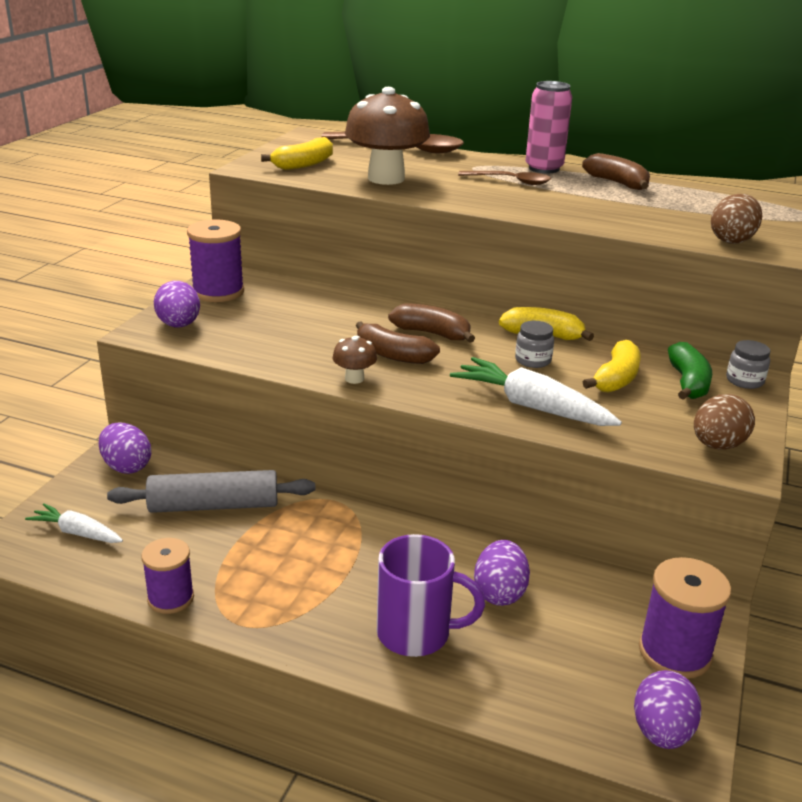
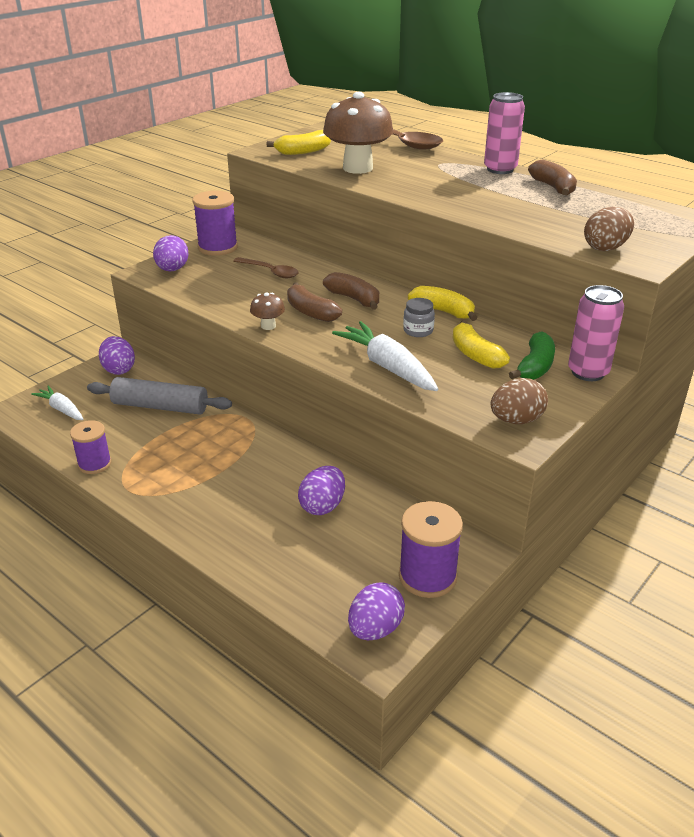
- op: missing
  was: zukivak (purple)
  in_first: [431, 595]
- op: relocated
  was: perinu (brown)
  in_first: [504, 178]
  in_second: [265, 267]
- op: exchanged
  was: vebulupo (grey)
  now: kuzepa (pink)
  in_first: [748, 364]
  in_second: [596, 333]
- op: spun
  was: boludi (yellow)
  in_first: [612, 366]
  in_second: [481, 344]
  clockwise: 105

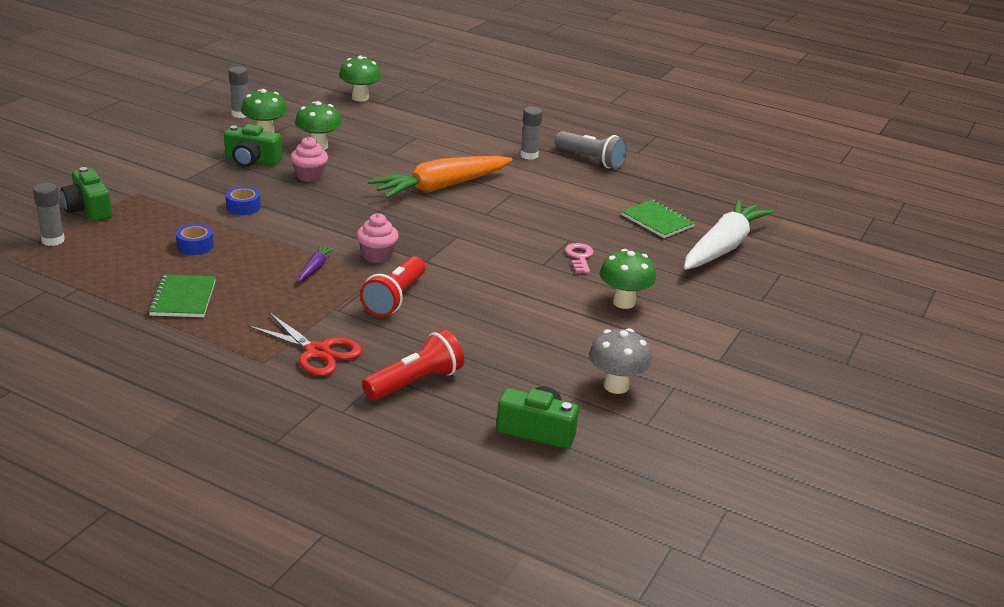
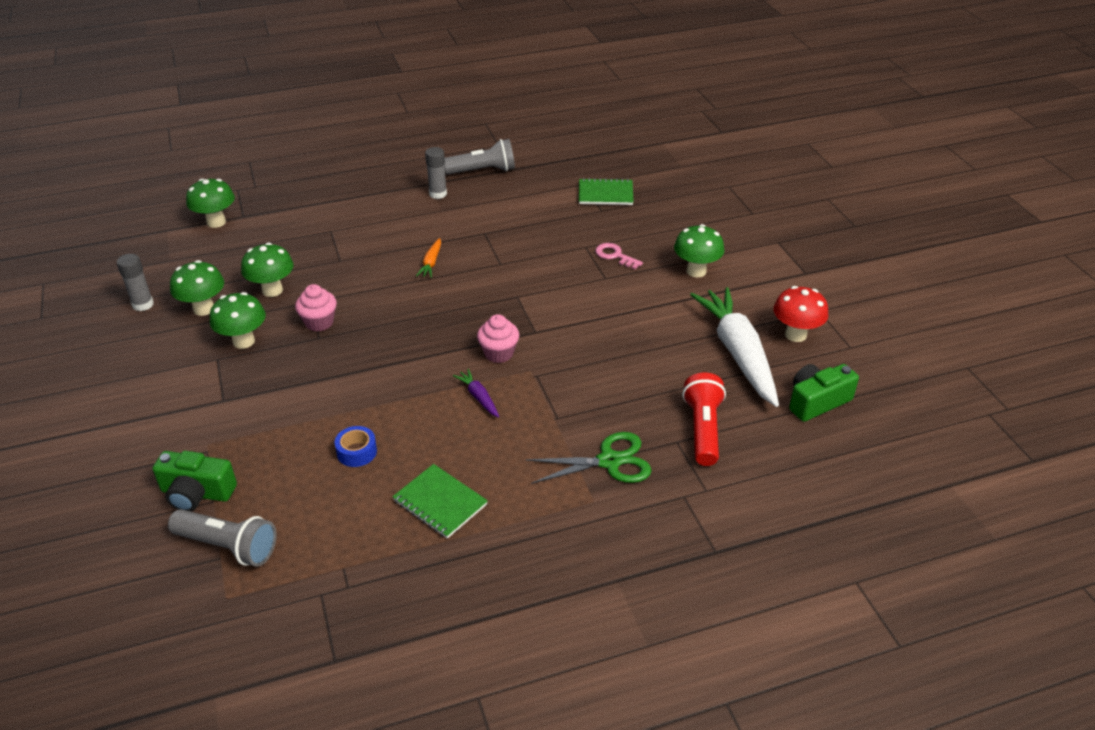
- op: missing
  was: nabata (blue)
  in_first: [243, 201]
- op: missing
  was: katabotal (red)
  in_first: [392, 286]
- op: relocated
  was: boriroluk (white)
  in_first: [728, 234]
  in_second: [734, 347]
- op: exchanged
  was: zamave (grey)
  now: katabotal (grey)
  in_first: [49, 214]
  in_second: [222, 538]
- op: exchanged
  was: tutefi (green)
  now: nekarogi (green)
  in_first: [253, 145]
  in_second: [238, 320]
- op: colour
  was: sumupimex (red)
  now: sumupimex (green)
  in_first: [305, 344]
  in_second: [588, 458]
- op: colour
  was: nekarogi (grey)
  now: nekarogi (red)
  in_first: [620, 361]
  in_second: [800, 314]
- op: size
  was: boriroluk (orange)
  in_first: [440, 177]
  in_second: [428, 258]
  ratio: 0.41

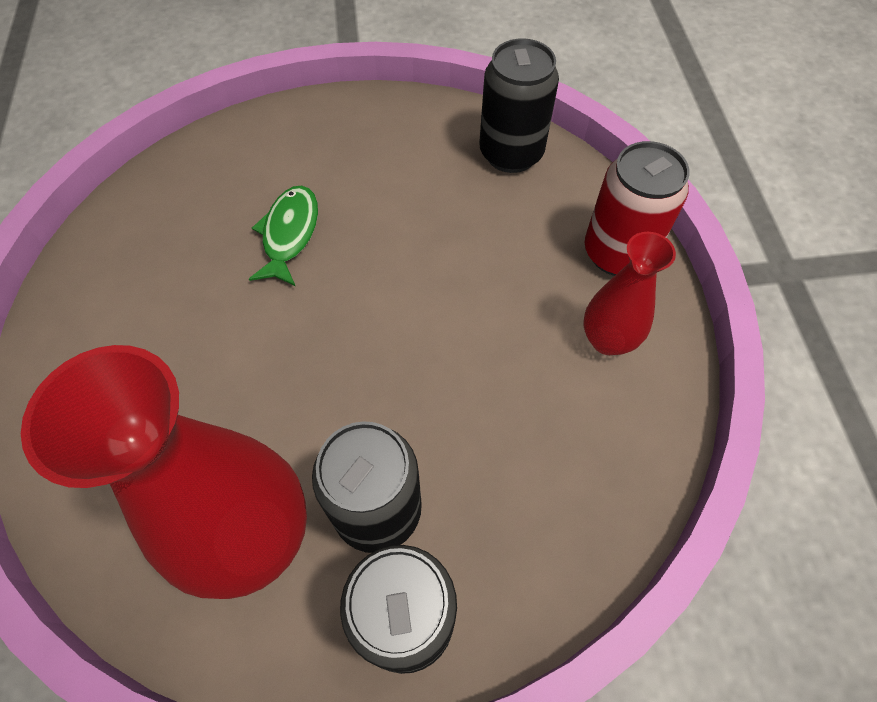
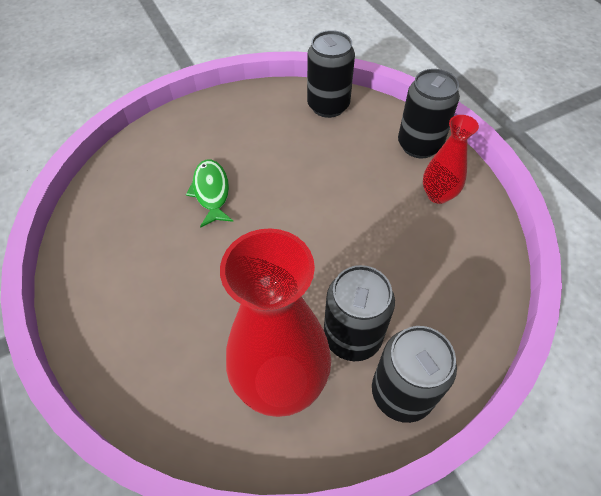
- op: colour
  was: kuzepa (red)
  now: kuzepa (black)
  in_first: [637, 208]
  in_second: [429, 113]

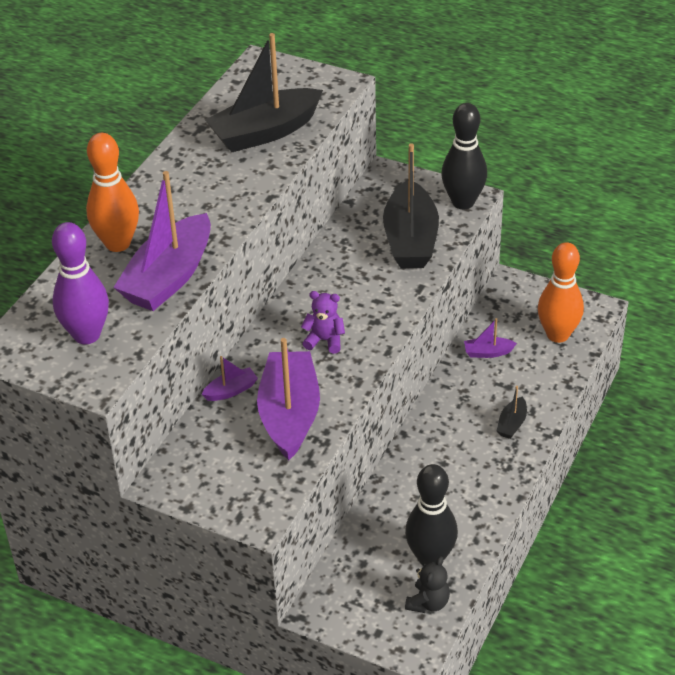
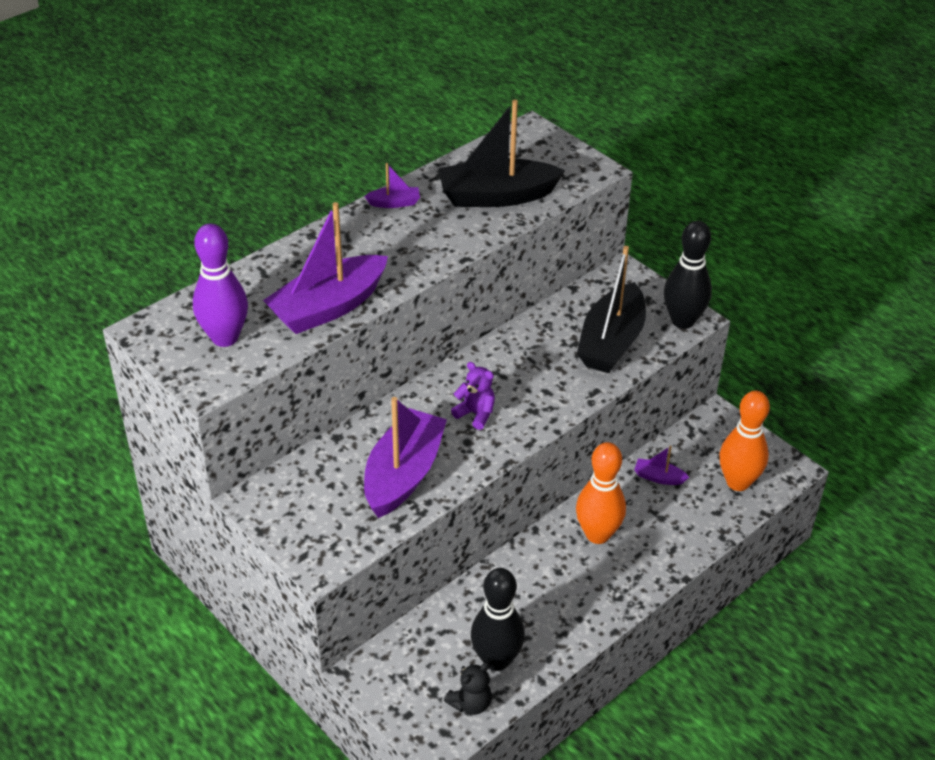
- op: missing
  was: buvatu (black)
  in_first: [512, 412]
- op: relocated
  was: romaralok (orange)
  in_first: [112, 192]
  in_second: [601, 493]
- op: relocated
  was: buvatu (purple)
  in_first: [230, 378]
  in_second: [392, 185]

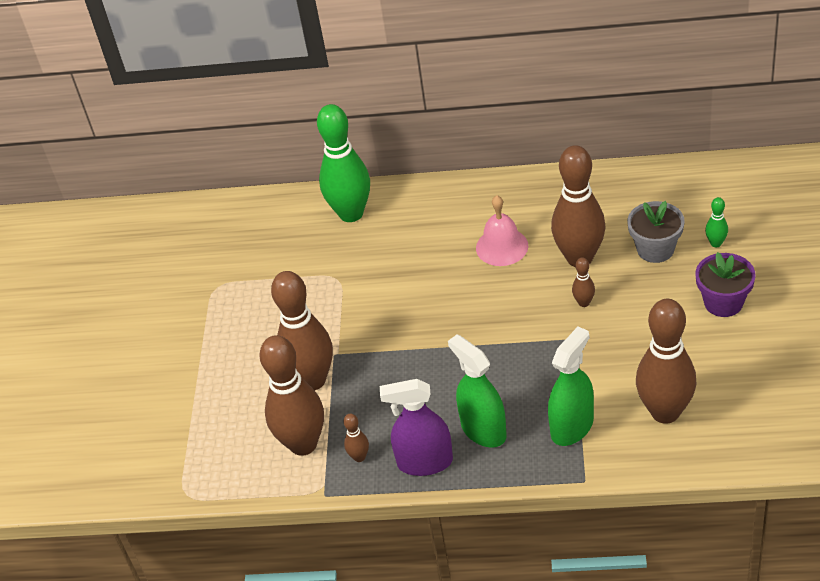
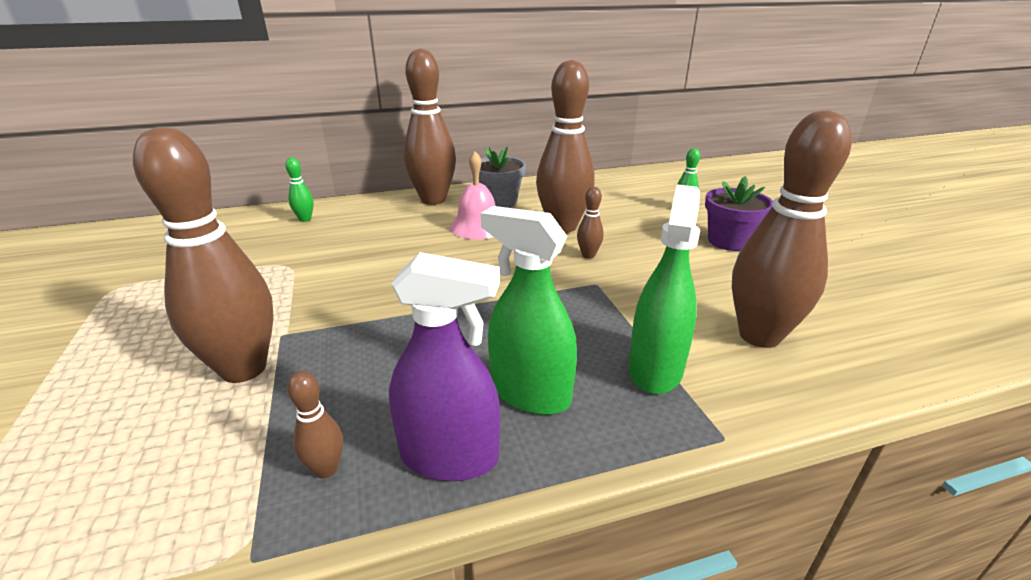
- op: relocated
  was: romaralok (brown)
  in_first: [292, 395]
  in_second: [429, 126]
- op: relocated
  was: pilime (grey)
  in_first: [656, 232]
  in_second: [502, 177]
- op: spun
  was: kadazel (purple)
  in_first: [416, 427]
  in_second: [444, 366]
  clockwise: -150
- op: size
  was: romaralok (green)
  in_first: [343, 163]
  in_second: [299, 189]
  ratio: 0.42

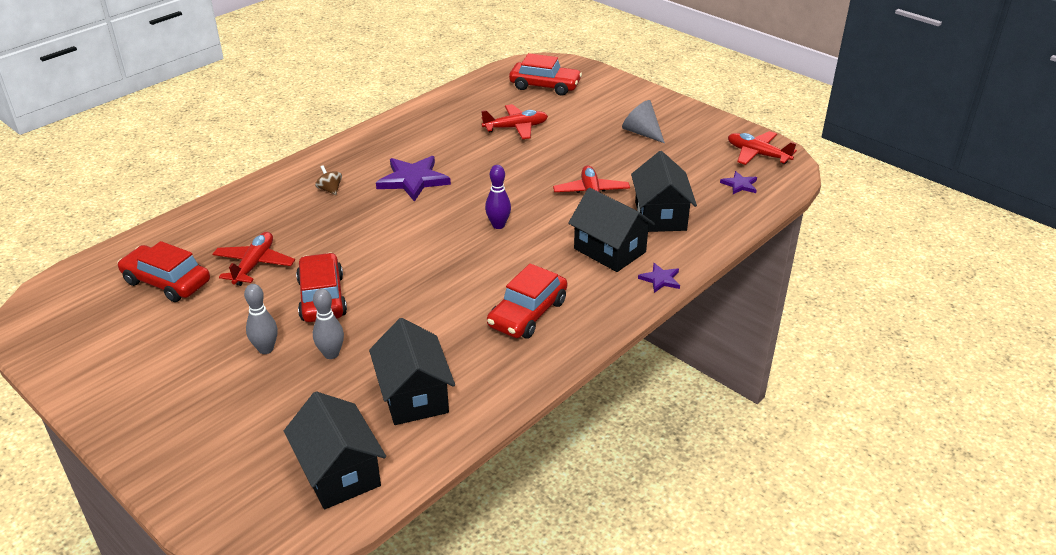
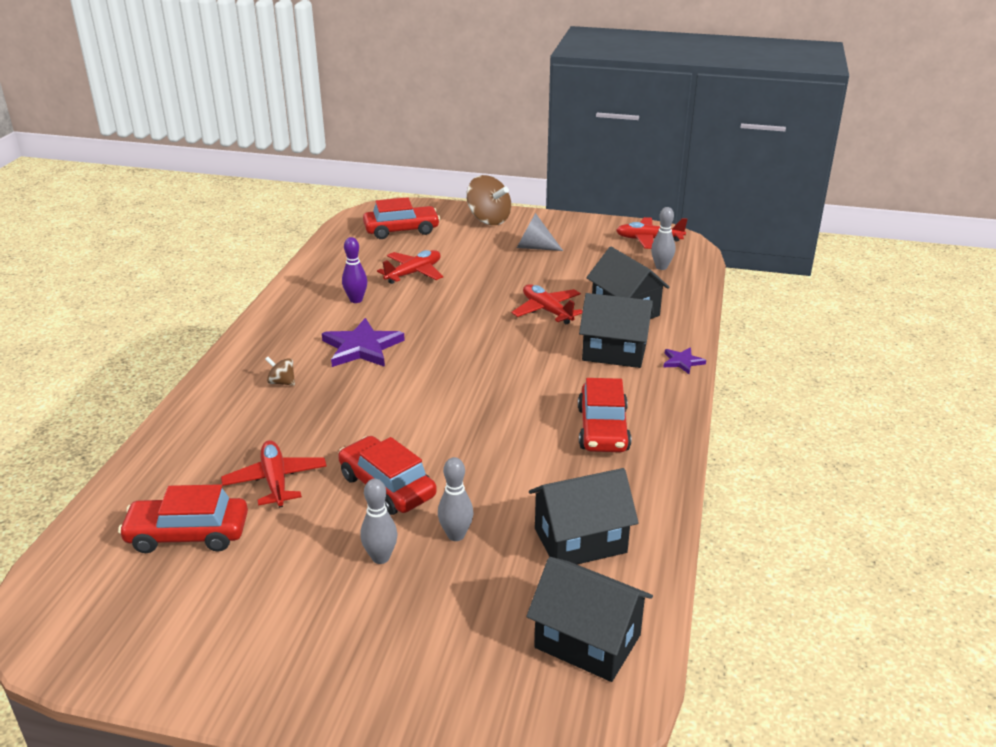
- op: appeared
  now: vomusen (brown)
  in_second: [488, 200]
- op: relocated
  was: romaralok (purple)
  in_first: [498, 197]
  in_second: [354, 270]
- op: exchanged
  was: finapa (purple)
  now: romaralok (grey)
  in_first: [738, 182]
  in_second: [663, 238]
- op: spun
  was: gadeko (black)
  in_first: [412, 371]
  in_second: [584, 516]
  clockwise: -60

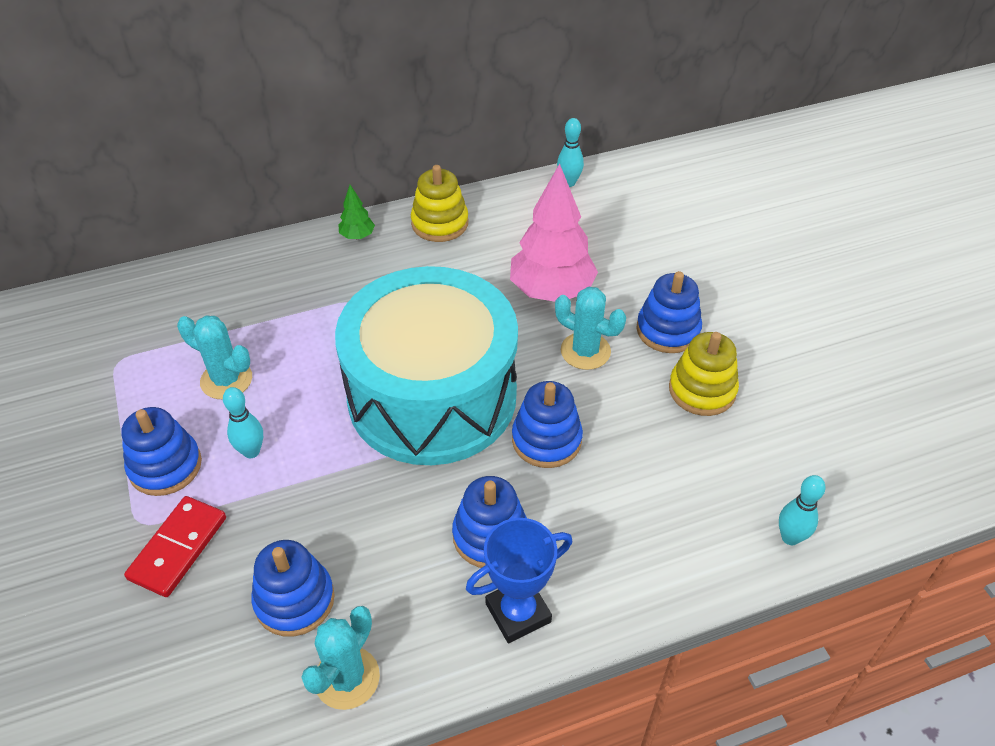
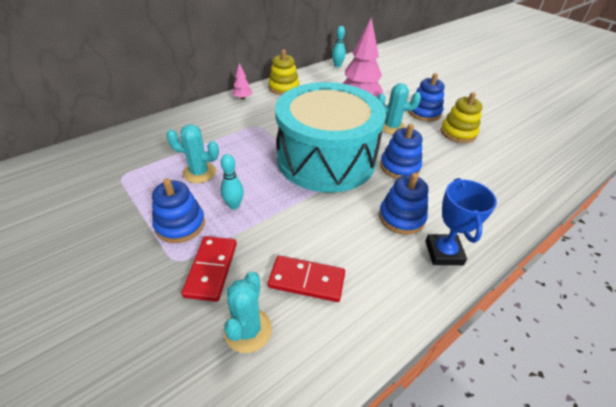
- op: missing
  was: romaralok (turquoise)
  in_first: [802, 510]
- op: relocated
  was: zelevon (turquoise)
  in_first: [340, 658]
  in_second: [248, 312]
- op: exchanged
  was: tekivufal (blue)
  now: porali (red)
  in_first: [293, 588]
  in_second: [306, 278]
- op: colour
  was: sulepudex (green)
  now: sulepudex (pink)
  in_first: [357, 212]
  in_second: [242, 81]
- op: spun
  was: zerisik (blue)
  in_first: [519, 581]
  in_second: [461, 221]
  clockwise: -45

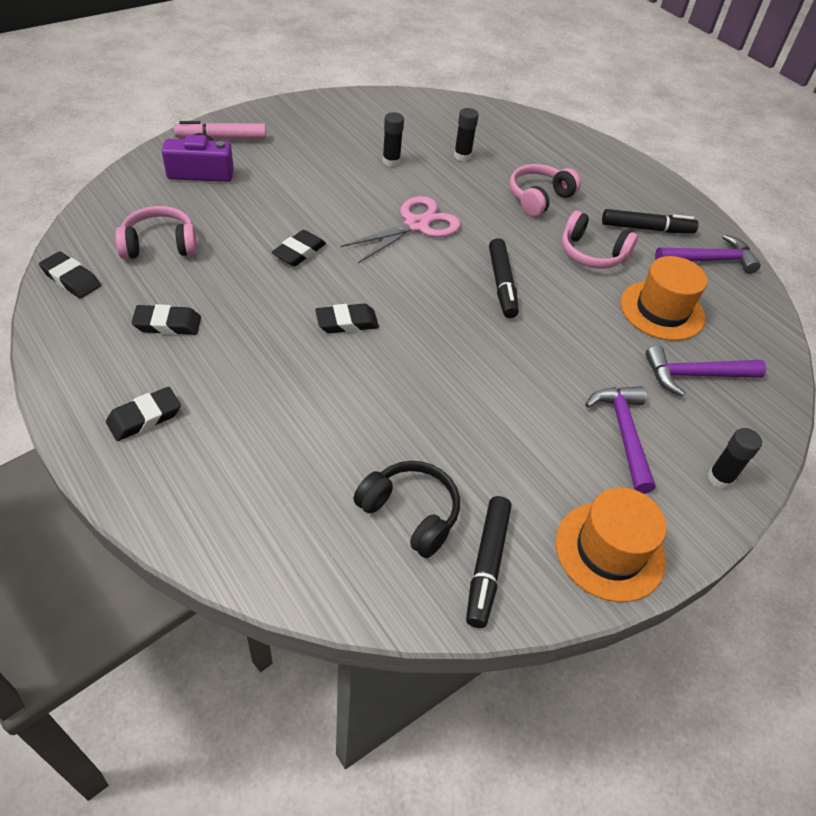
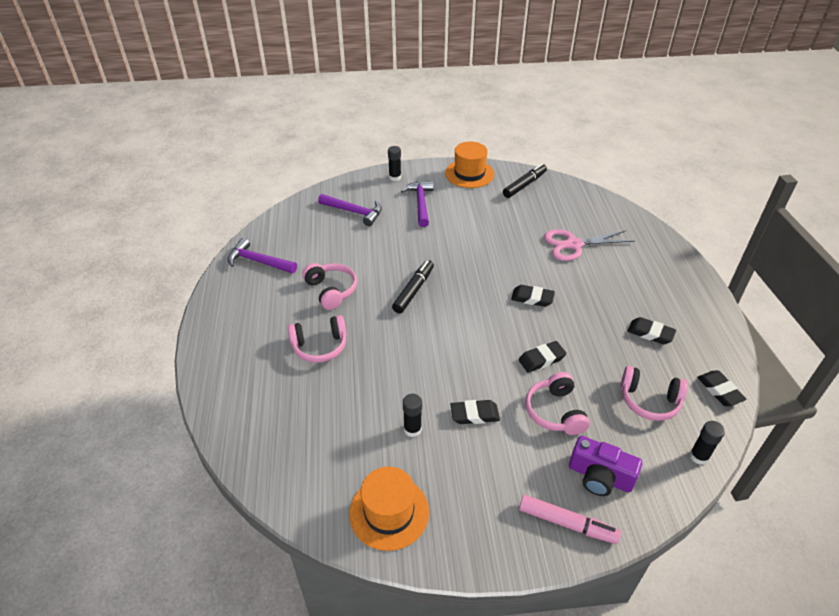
- op: missing
  was: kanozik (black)
  in_first: [406, 509]
- op: missing
  was: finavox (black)
  in_first: [650, 221]
- op: appeared
  now: kanozik (pink)
  in_second: [557, 403]
- op: relocated
  was: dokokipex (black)
  in_first: [143, 414]
  in_second: [475, 412]
- op: relocated
  was: sumupimex (pink)
  in_first: [401, 229]
  in_second: [589, 245]
- op: relocated
  was: zamave (black)
  in_first: [466, 134]
  in_second: [707, 443]
- op: relocated
  was: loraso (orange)
  in_first: [664, 298]
  in_second: [389, 508]
- op: spun
  was: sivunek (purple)
  in_first: [620, 440]
  in_second: [417, 204]
  clockwise: 150

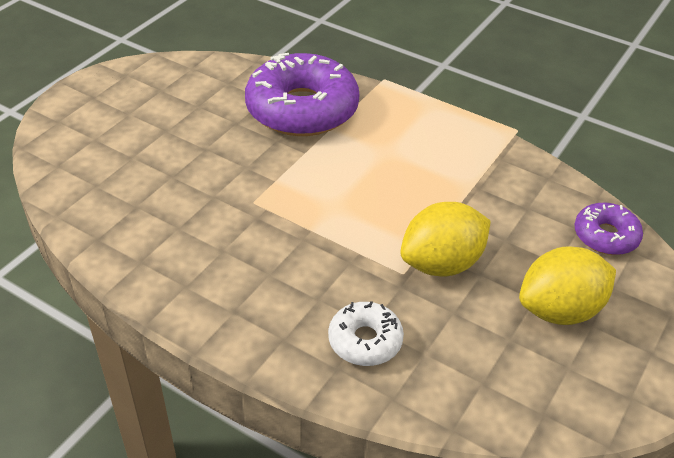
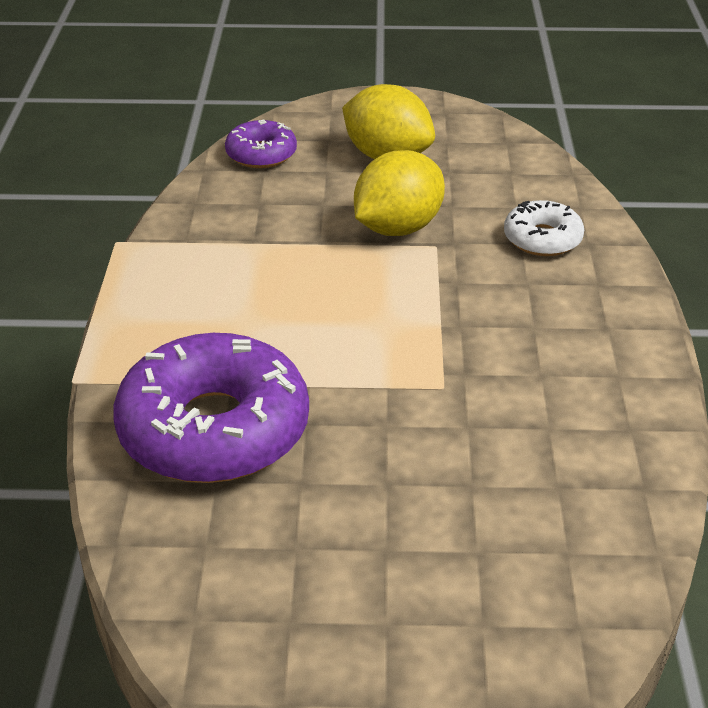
- op: spun
  was: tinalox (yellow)
  in_first: [445, 239]
  in_second: [399, 193]
  clockwise: -75

